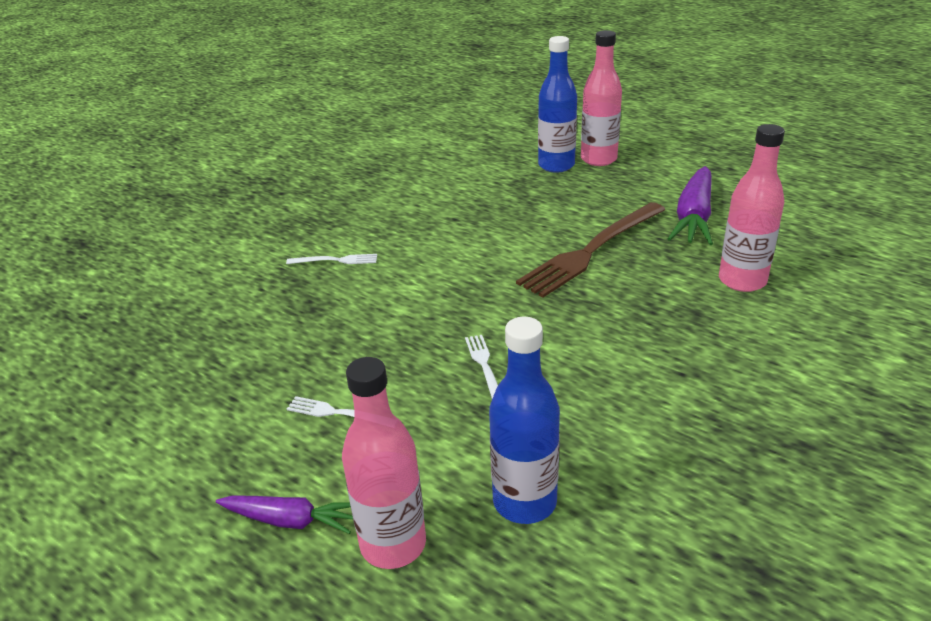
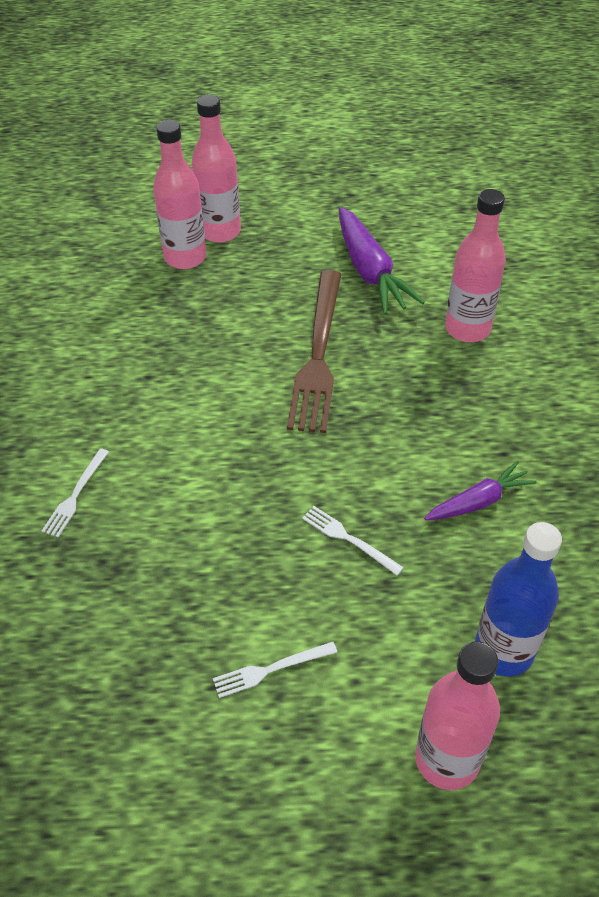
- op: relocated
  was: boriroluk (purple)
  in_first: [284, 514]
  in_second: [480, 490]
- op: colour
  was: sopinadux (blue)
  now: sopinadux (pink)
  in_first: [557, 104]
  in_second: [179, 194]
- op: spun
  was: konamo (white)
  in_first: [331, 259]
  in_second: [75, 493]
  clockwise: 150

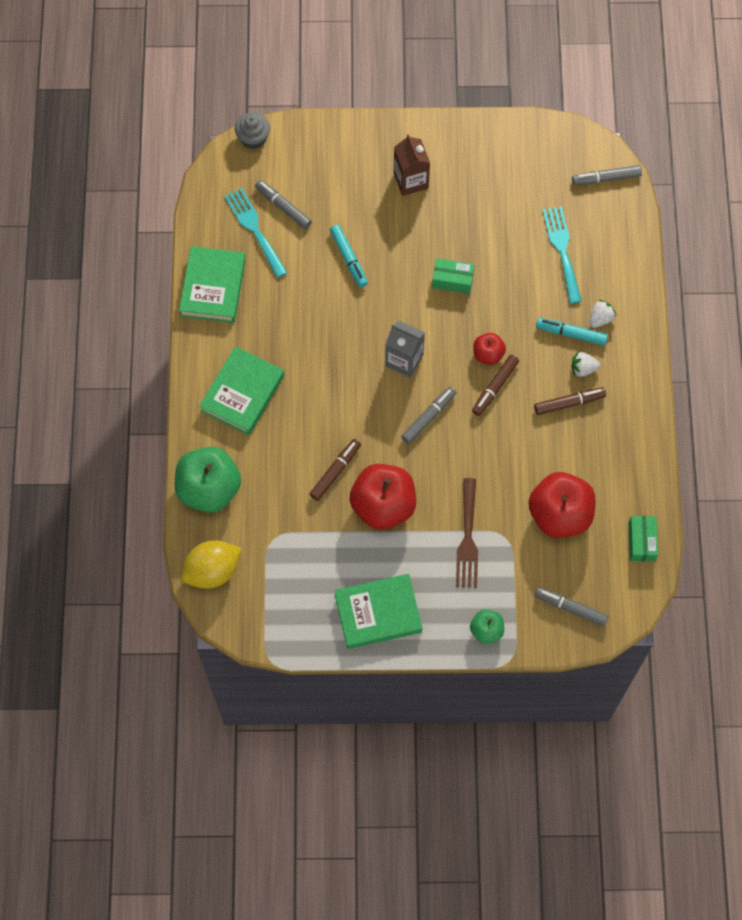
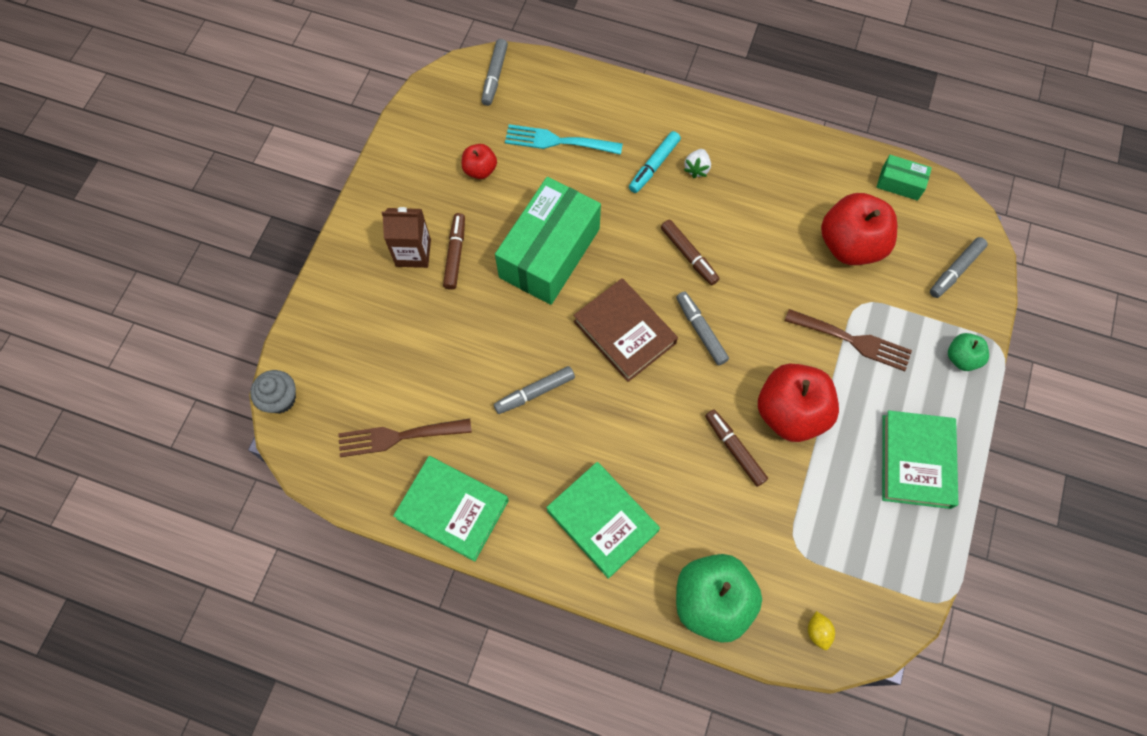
- op: missing
  was: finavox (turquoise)
  in_first: [349, 256]
- op: missing
  was: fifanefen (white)
  in_first: [603, 314]
- op: relocated
  was: finavox (grey)
  in_first: [283, 204]
  in_second: [534, 390]
- op: relocated
  was: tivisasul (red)
  in_first: [490, 349]
  in_second: [479, 161]
- op: relocated
  was: finavox (brown)
  in_first: [570, 401]
  in_second: [454, 251]
- op: exchanged
  was: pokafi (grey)
  now: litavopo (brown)
  in_first: [405, 349]
  in_second: [625, 330]
- op: colour
  was: konamo (turquoise)
  now: konamo (brown)
  in_first: [256, 233]
  in_second: [405, 437]
- op: size
  was: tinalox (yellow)
  in_first: [211, 564]
  in_second: [821, 630]
  ratio: 0.45
- op: size
  was: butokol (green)
  in_first: [453, 276]
  in_second: [548, 241]
  ratio: 2.23

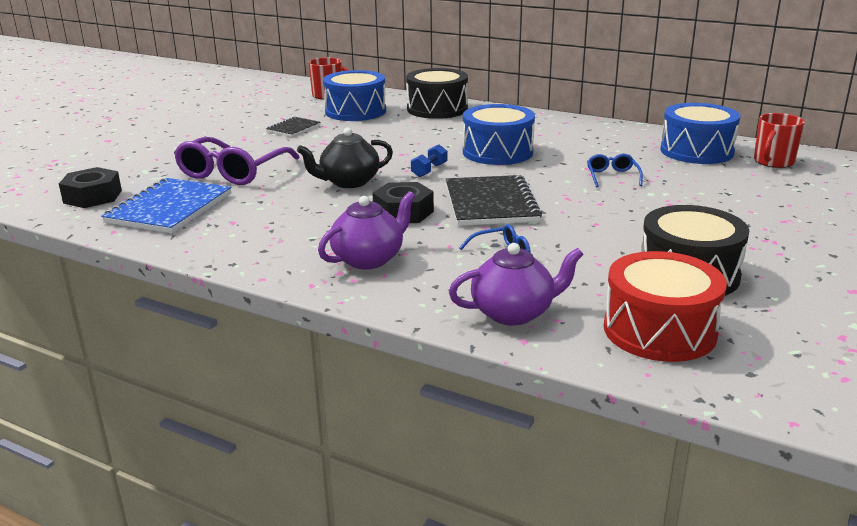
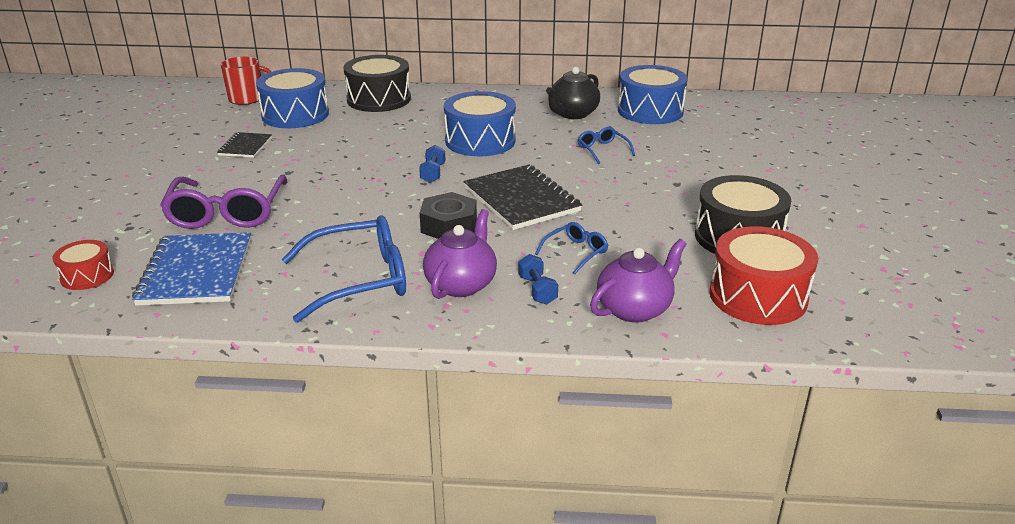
- op: missing
  was: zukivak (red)
  in_first: [779, 140]
- op: appeared
  now: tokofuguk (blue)
  in_second: [344, 269]
- op: appeared
  now: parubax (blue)
  in_second: [538, 279]
- op: relocated
  was: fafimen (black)
  in_first: [345, 158]
  in_second: [573, 93]
- op: exchanged
  was: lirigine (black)
  now: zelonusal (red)
  in_first: [90, 187]
  in_second: [83, 265]

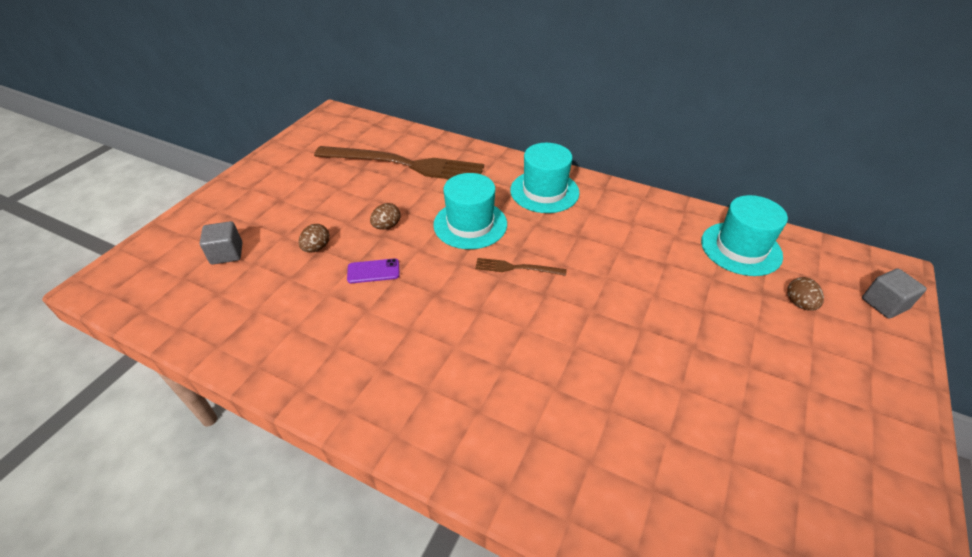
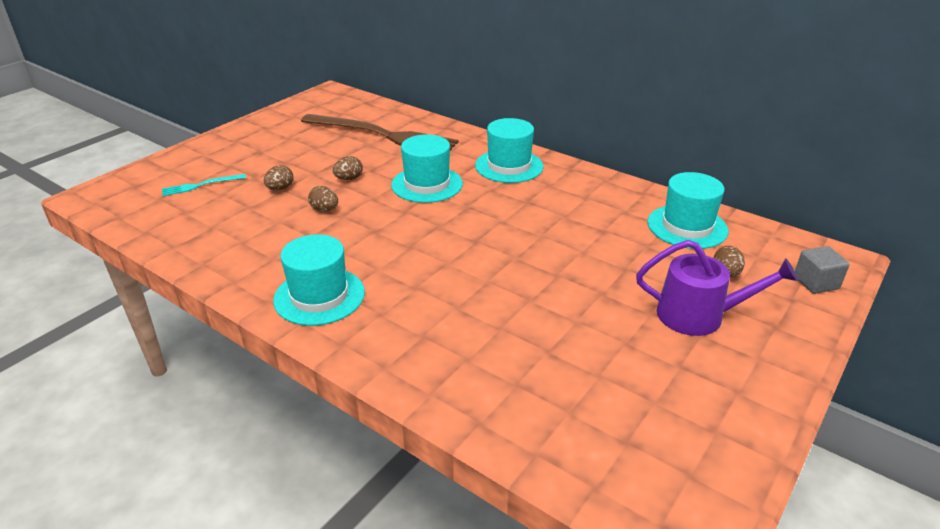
- op: missing
  was: konamo (brown)
  in_first: [521, 267]
- op: appeared
  now: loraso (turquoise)
  in_second: [319, 280]
- op: appeared
  now: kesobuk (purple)
  in_second: [717, 288]
- op: exchanged
  was: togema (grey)
  now: konamo (turquoise)
  in_first: [221, 243]
  in_second: [204, 185]
- op: exchanged
  was: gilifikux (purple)
  now: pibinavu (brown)
  in_first: [373, 271]
  in_second: [323, 199]

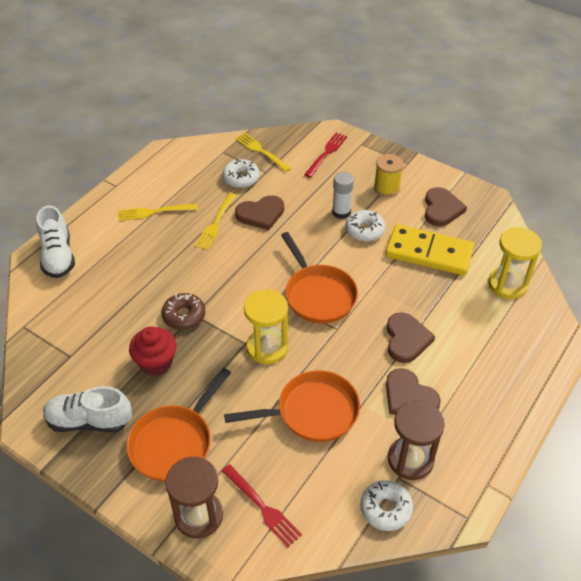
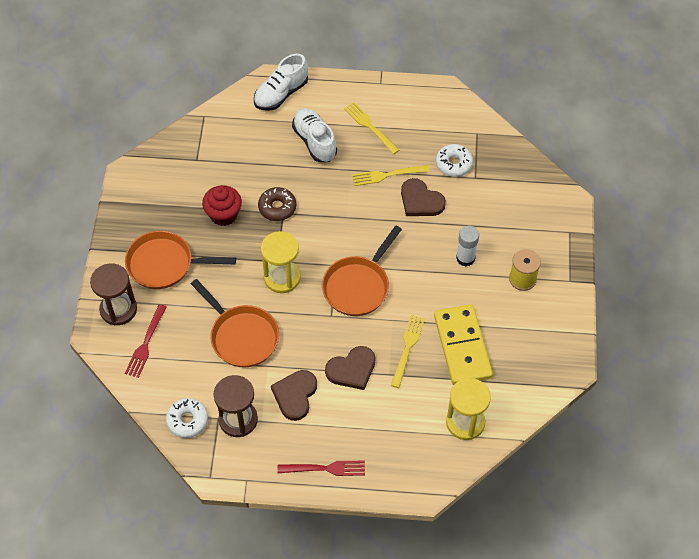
- op: missing
  was: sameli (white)
  in_first: [365, 226]
- op: missing
  was: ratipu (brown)
  in_first: [446, 207]
- op: relocated
  was: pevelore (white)
  in_first: [87, 409]
  in_second: [314, 135]
- op: relocated
  was: konamo (yellow)
  in_first: [263, 152]
  in_second: [408, 351]
- op: relocated
  was: konamo (red)
  in_first: [325, 155]
  in_second: [321, 468]

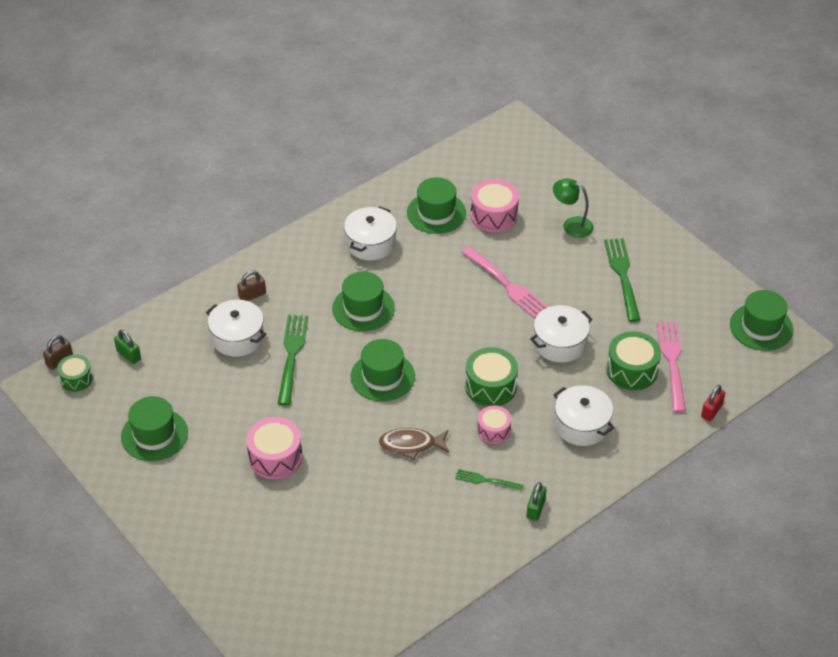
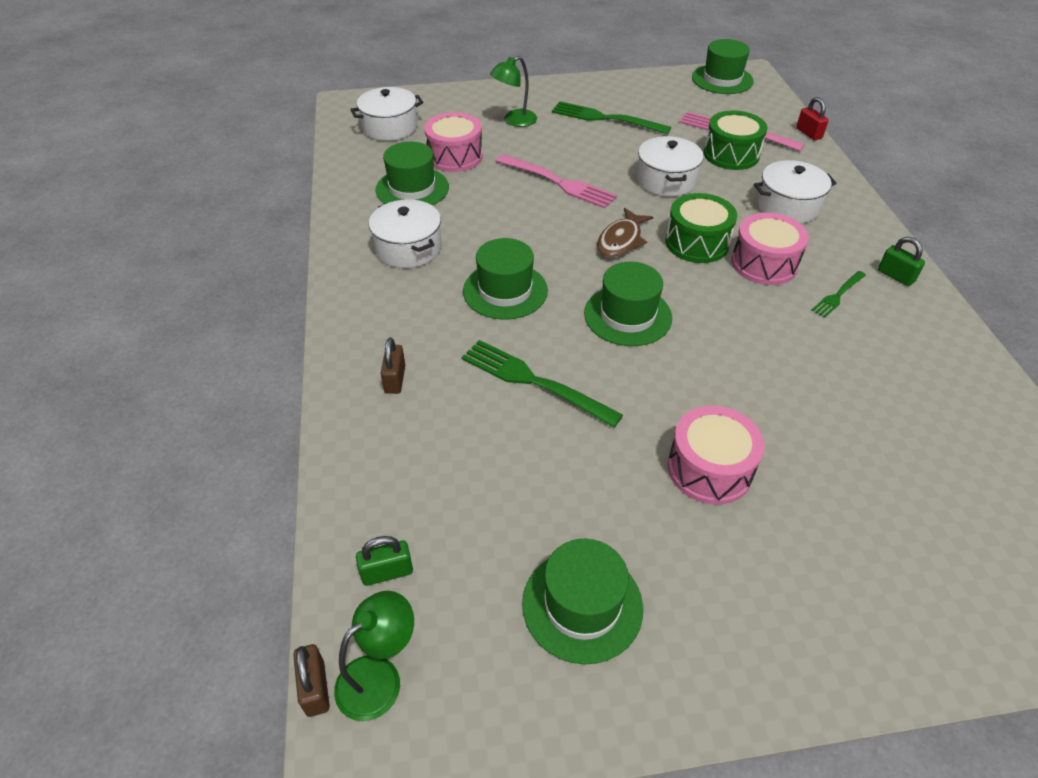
- op: relocated
  was: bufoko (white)
  in_first: [236, 328]
  in_second: [386, 114]
- op: relocated
  was: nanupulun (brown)
  in_first: [414, 444]
  in_second: [625, 233]
- op: exchanged
  was: zelonusal (green)
  now: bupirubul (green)
  in_first: [75, 373]
  in_second: [374, 656]
- op: spun
  was: konamo (pink)
  in_first: [505, 282]
  in_second: [556, 181]
  clockwise: 45
- op: size
  was: zelonusal (pink)
  in_first: [494, 424]
  in_second: [770, 249]
  ratio: 1.59

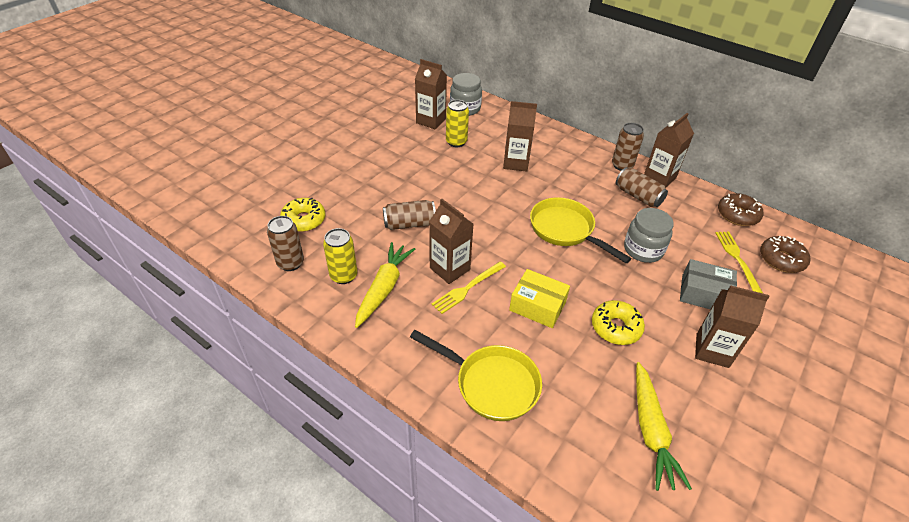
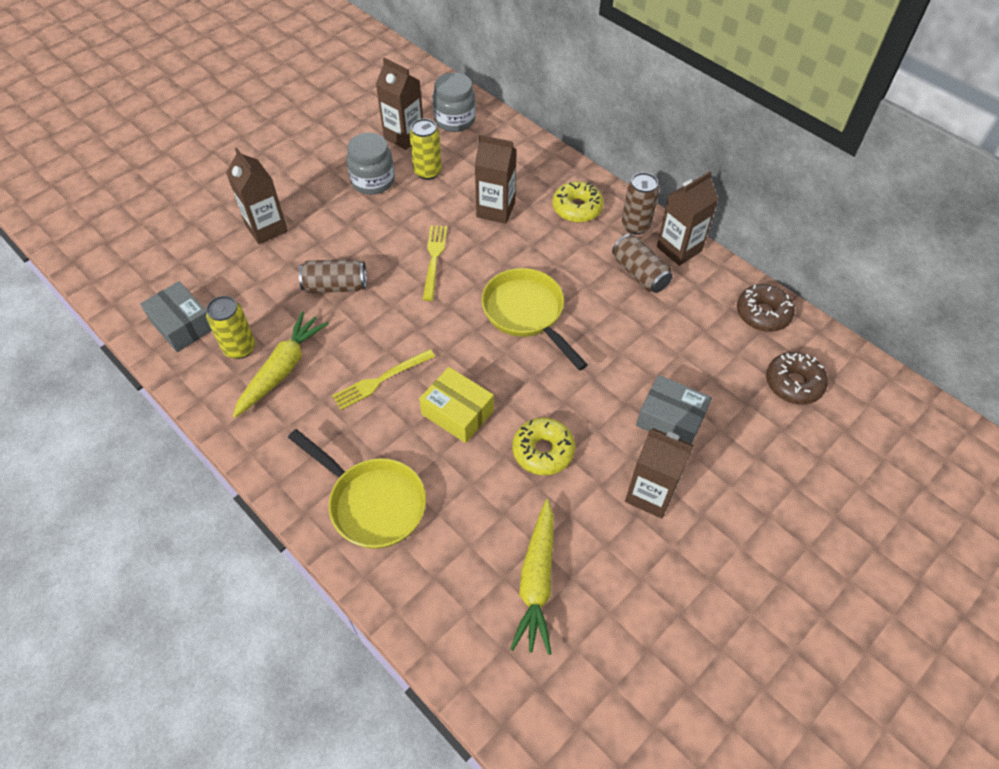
- op: relocated
  was: sameli (yellow)
  in_first: [302, 215]
  in_second: [578, 202]
- op: relocated
  was: pokafi (brown)
  in_first: [451, 241]
  in_second: [257, 196]
- op: relocated
  was: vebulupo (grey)
  in_first: [649, 235]
  in_second: [371, 164]
- op: relocated
  was: konamo (yellow)
  in_first: [739, 262]
  in_second: [434, 263]
- op: exchanged
  was: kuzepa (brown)
  now: butokol (grey)
  in_first: [285, 243]
  in_second: [176, 316]

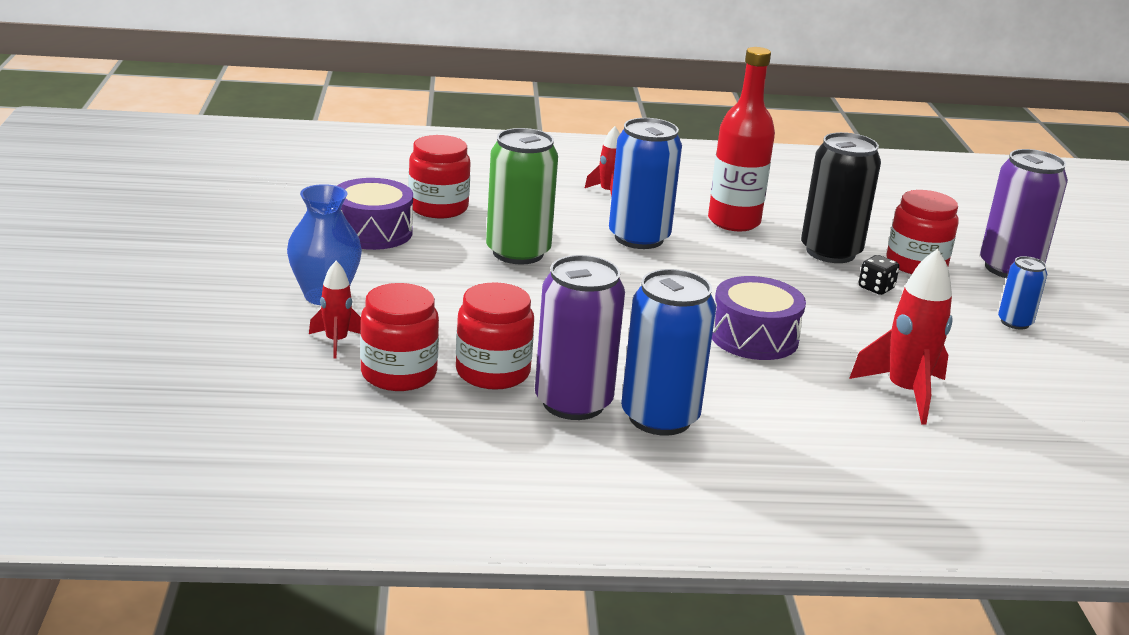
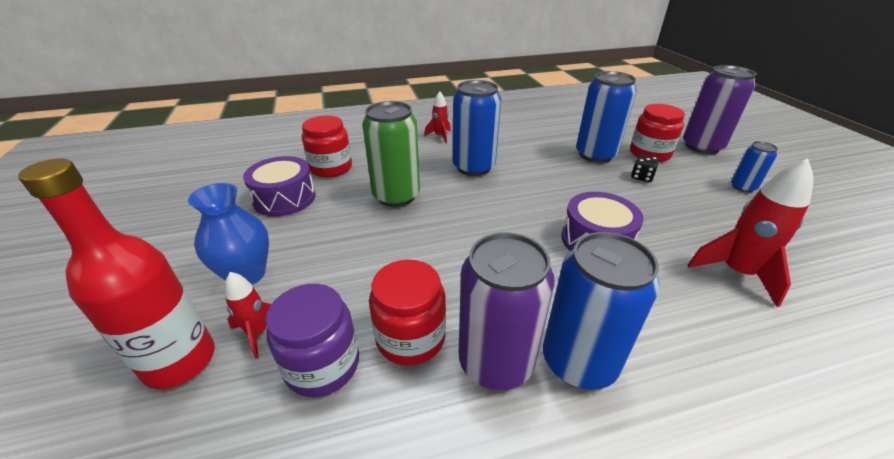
- op: relocated
  was: sopinadux (red)
  in_first: [741, 139]
  in_second: [116, 274]
- op: colour
  was: vebulupo (red)
  now: vebulupo (purple)
  in_first: [399, 337]
  in_second: [312, 340]
- op: colour
  was: kuzepa (black)
  now: kuzepa (blue)
  in_first: [841, 197]
  in_second: [606, 117]

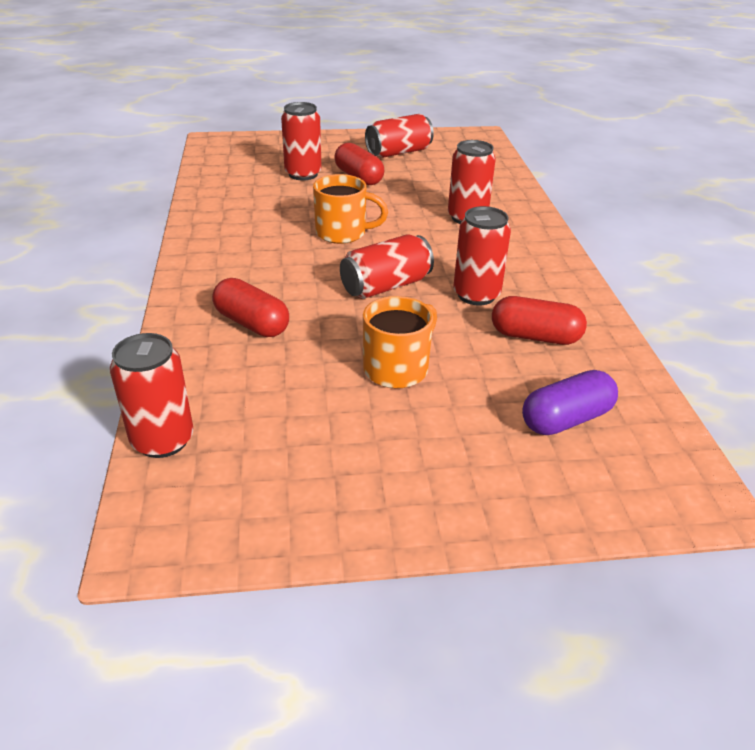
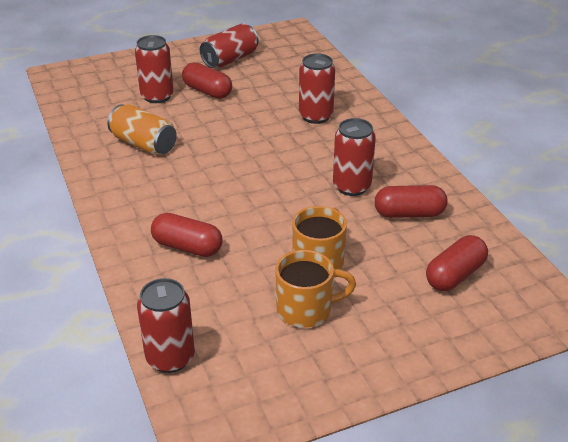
- op: missing
  was: kuzepa (red)
  in_first: [387, 266]
- op: appeared
  now: kuzepa (orange)
  in_second: [142, 130]
- op: relocated
  was: zukivak (orange)
  in_first: [350, 209]
  in_second: [315, 289]
- op: colour
  was: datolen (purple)
  now: datolen (red)
  in_first: [570, 402]
  in_second: [457, 263]

